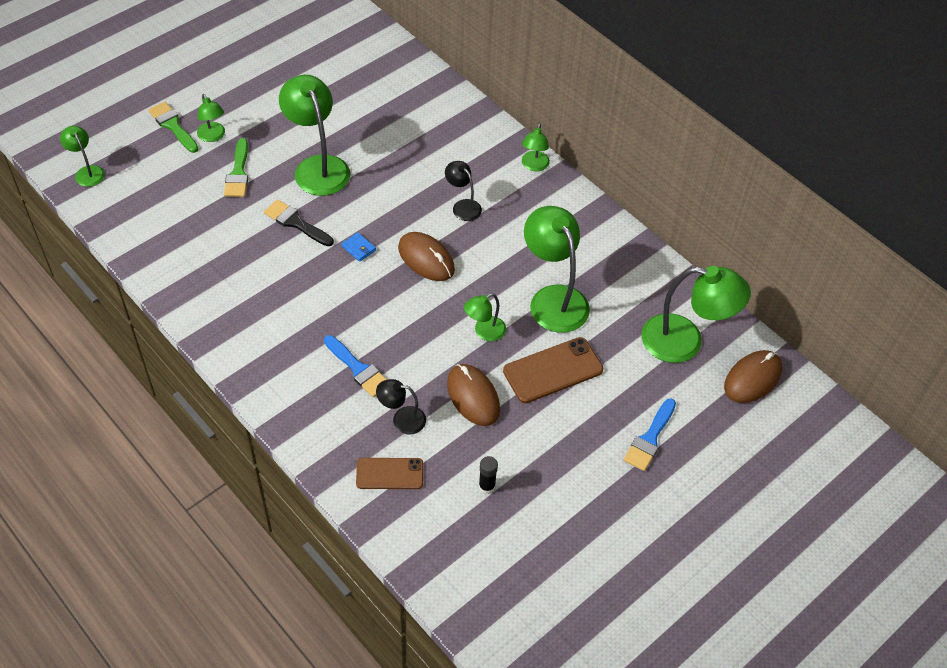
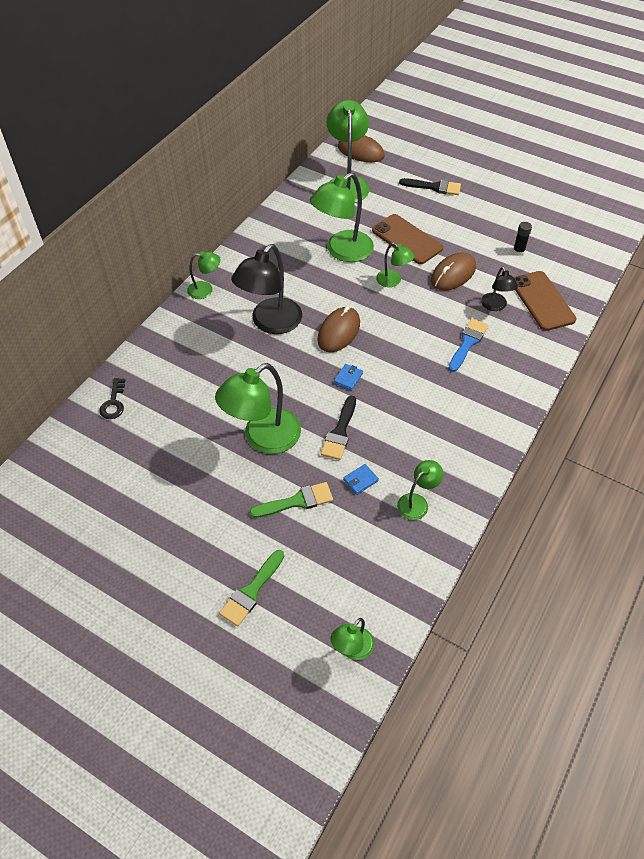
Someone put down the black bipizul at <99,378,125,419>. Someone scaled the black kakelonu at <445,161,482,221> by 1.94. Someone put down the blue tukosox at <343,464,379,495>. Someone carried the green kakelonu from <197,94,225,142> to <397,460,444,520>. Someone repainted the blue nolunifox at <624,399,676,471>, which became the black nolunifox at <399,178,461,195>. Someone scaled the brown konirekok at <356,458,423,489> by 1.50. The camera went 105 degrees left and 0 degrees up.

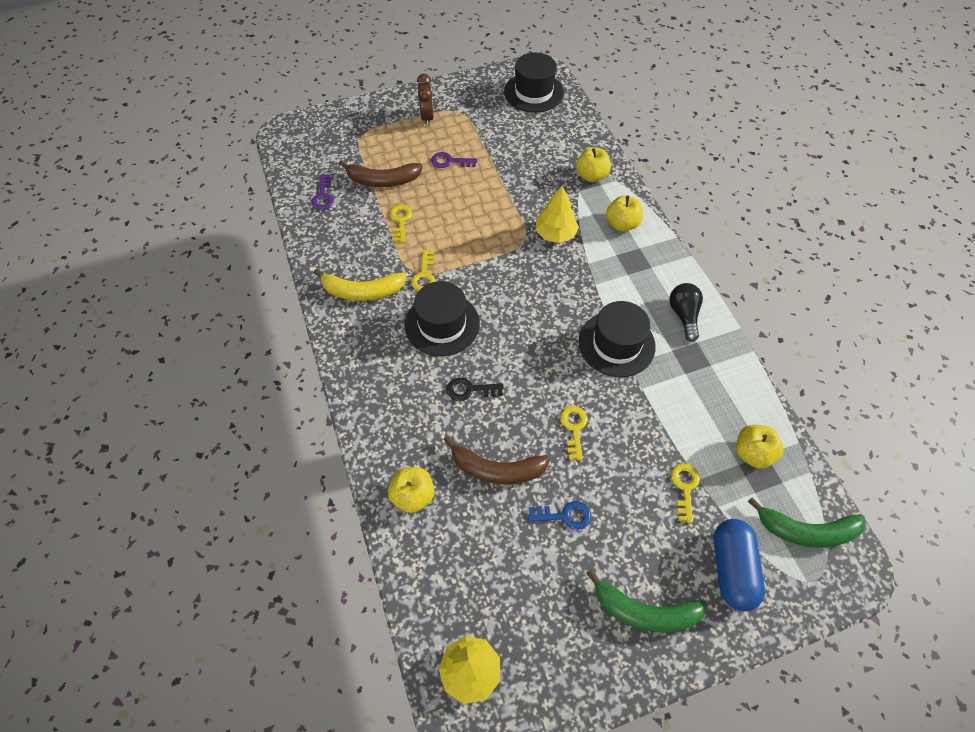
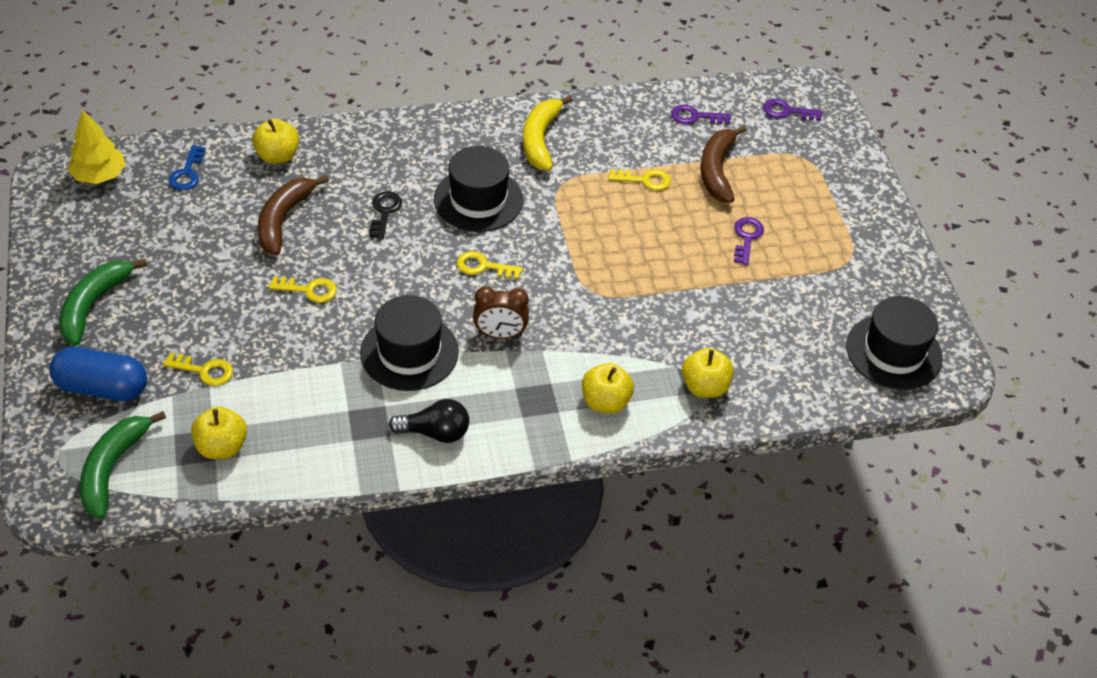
Someone carried the blue bipizul from <528,501,591,530> to <168,145,206,190>. Someone carried the yellow bipizul from <411,250,435,291> to <457,251,523,280>. Someone carried the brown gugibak from <417,73,434,126> to <473,286,529,339>. Someone put down the purple bipizul at <763,99,823,121>. Someone took away the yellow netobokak at <535,186,579,243>. The camera went 95 degrees right and 10 degrees down.

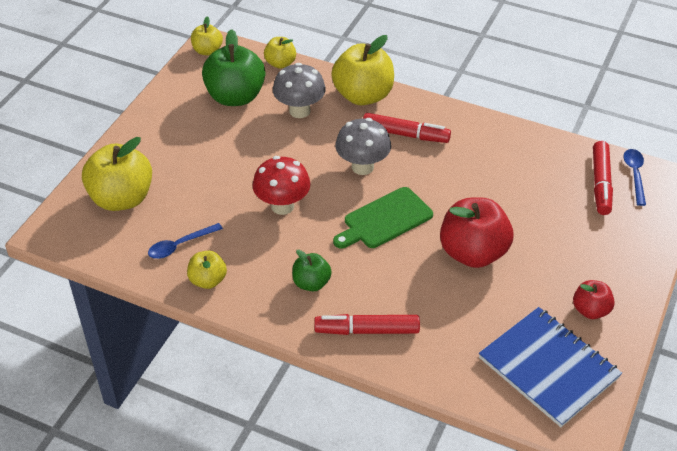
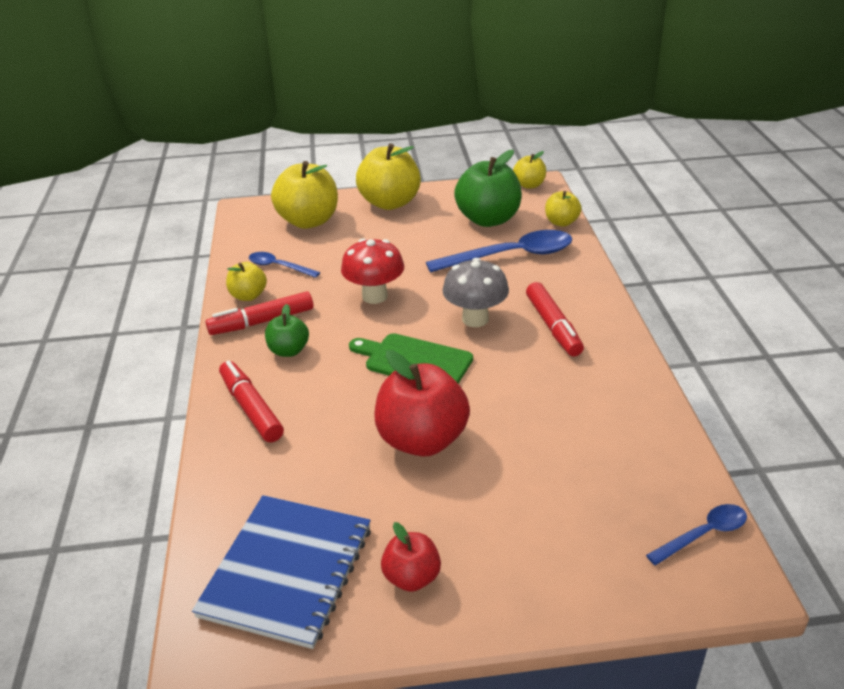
Someone carried the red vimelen from <593,141,613,215> to <206,291,313,335>. Someone carried the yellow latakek from <331,35,394,105> to <356,143,421,210>. Someone swapped the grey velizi at <273,63,326,118> for the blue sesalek at <426,230,572,273>. The camera went 60 degrees right and 10 degrees down.

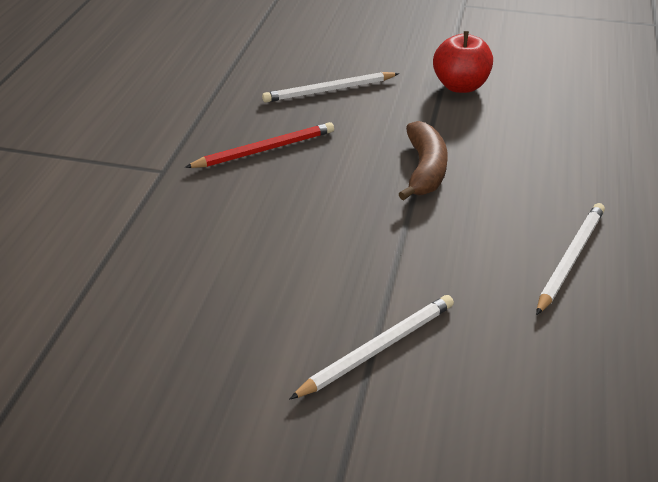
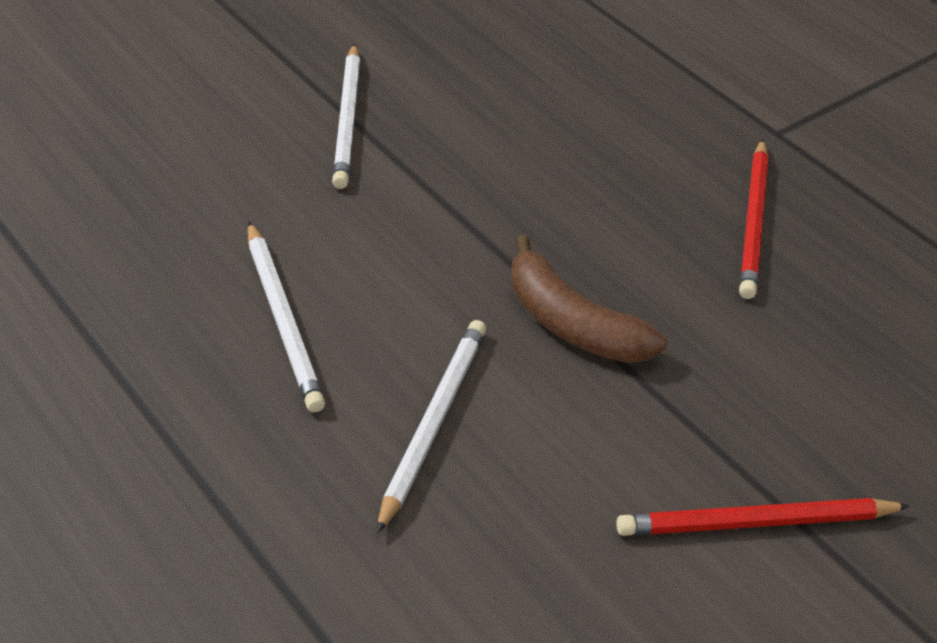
Someone carried the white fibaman from <262,72,399,103> to <377,320,486,534>. Someone swapped the red latakek at <433,31,493,93> for the red fibaman at <616,498,910,536>. The camera went 125 degrees right and 5 degrees up.

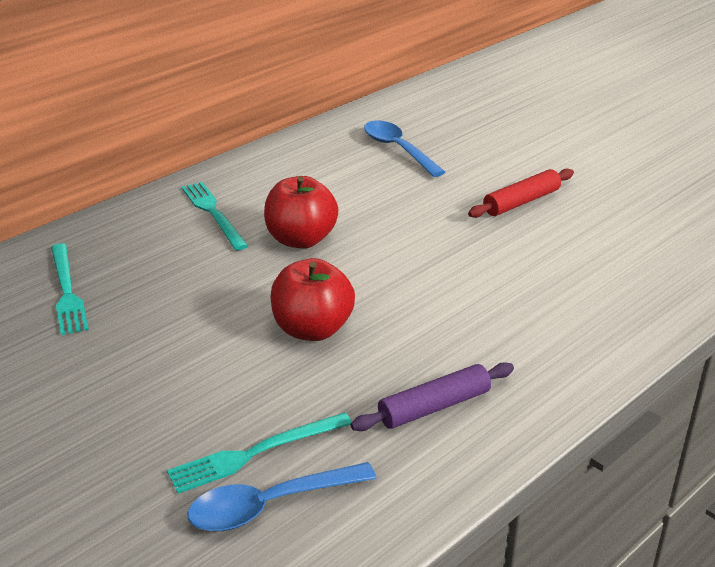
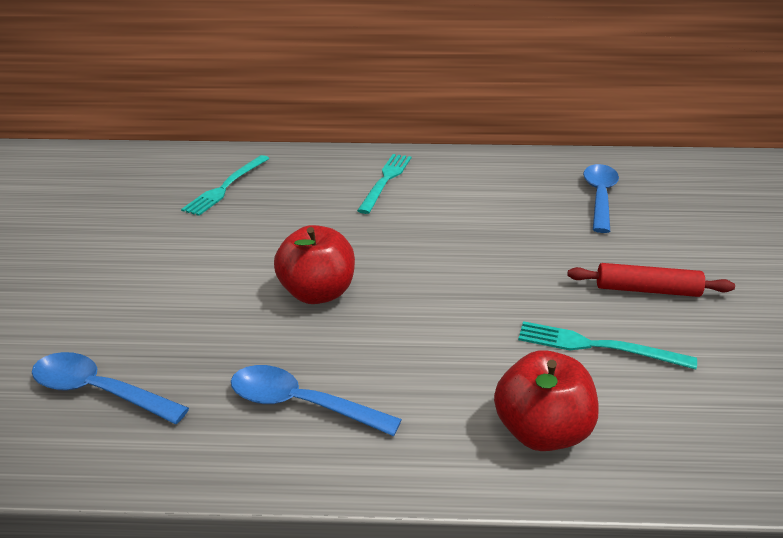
Someone swapped the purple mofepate at <351,362,514,431> for the blue sesalek at <231,365,402,436>. Someone carried the red latakek from <264,176,338,249> to <494,350,599,451>. Someone carried the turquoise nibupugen from <167,412,352,494> to <518,321,697,370>. The camera went 45 degrees right and 0 degrees up.

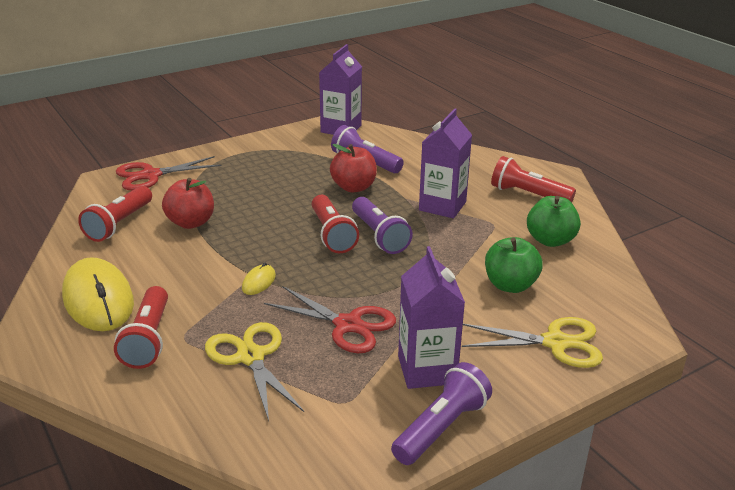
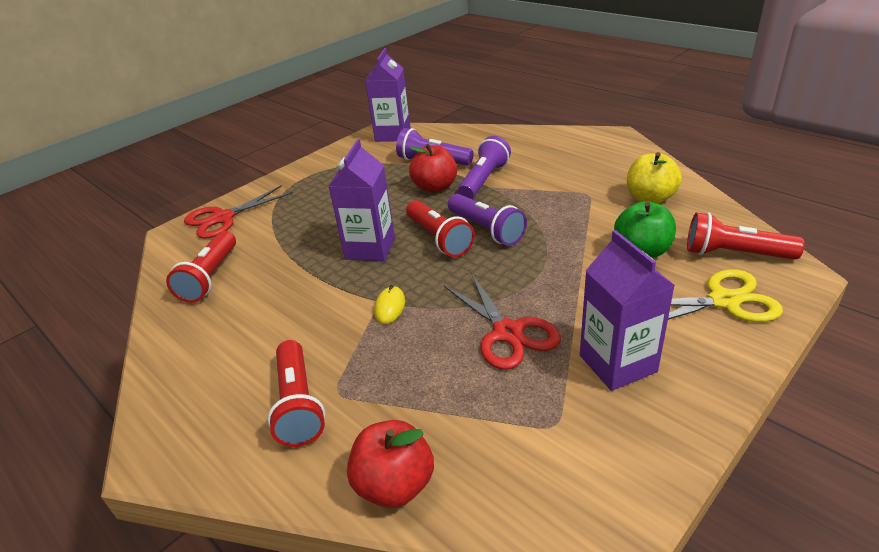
Someone carried the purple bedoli from <419,108,472,218> to <329,139,395,261>. Someone carried the red latakek from <162,178,214,229> to <347,420,434,508>. Someone rotated the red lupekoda at <264,286,396,353> by 45 degrees clockwise. Someone carried the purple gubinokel from <391,362,492,465> to <458,136,511,199>. Someone repainted the green latakek at <527,196,581,247>, which became the yellow latakek at <627,152,682,204>. Someone carried the red gubinokel from <491,156,576,203> to <687,212,805,260>. Someone took away the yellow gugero at <62,257,134,331>. Someone took away the yellow lupekoda at <205,322,304,421>. The camera went 10 degrees left and 5 degrees up.

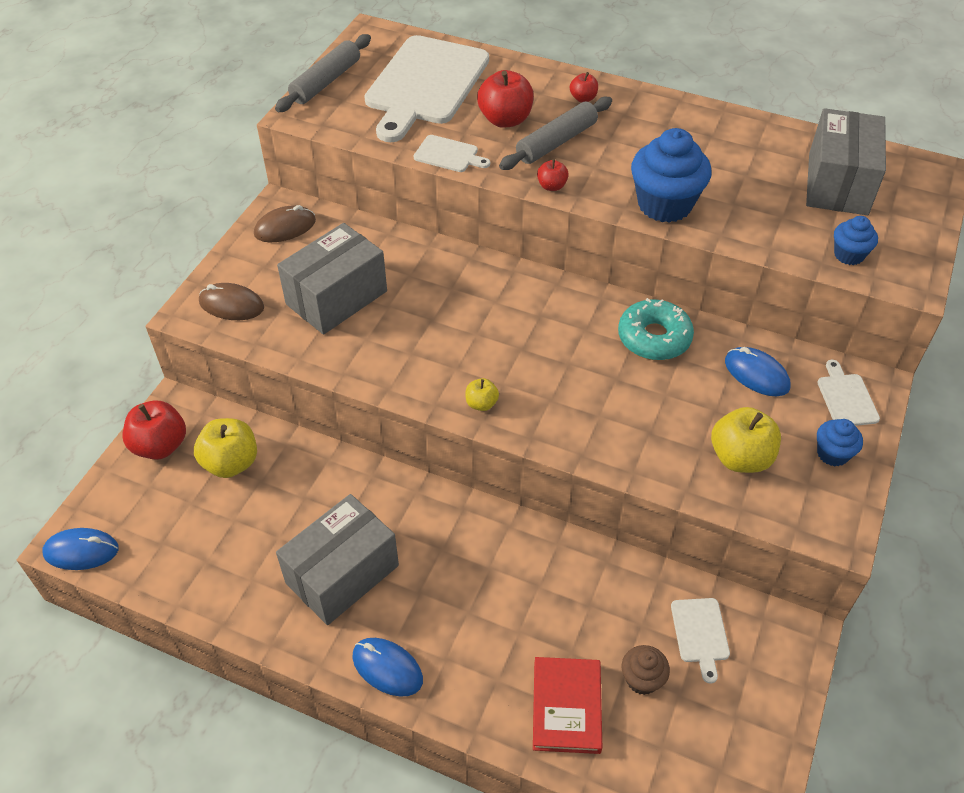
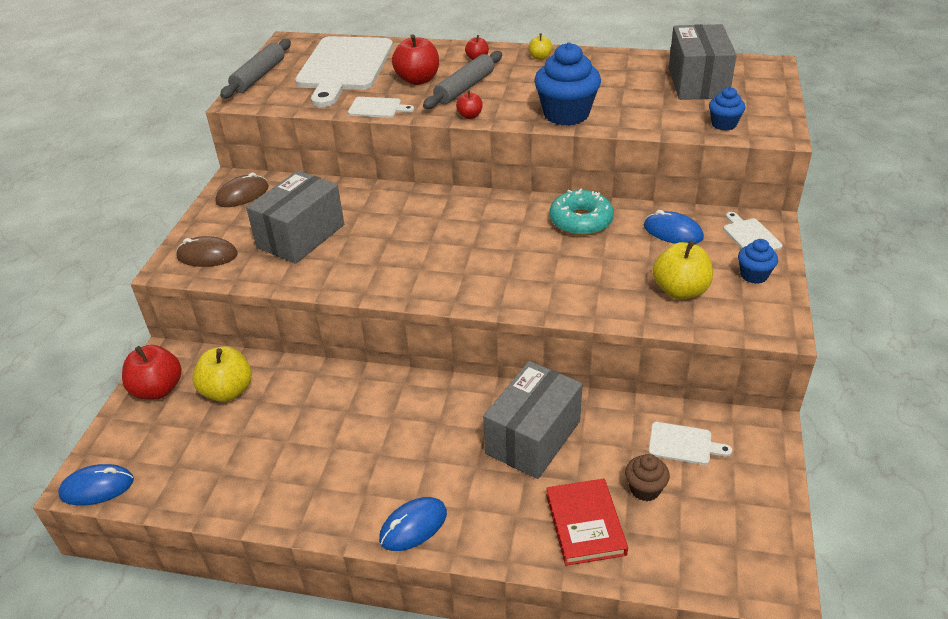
Someone rotated the blue gugero at <353,638,423,697> by 60 degrees counterclockwise. Someone carried the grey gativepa from <276,494,399,625> to <483,361,583,479>. Someone carried the yellow latakek from <466,378,499,411> to <528,34,552,60>. Someone rotated the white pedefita at <671,598,730,684> by 60 degrees counterclockwise. The camera went 10 degrees left and 10 degrees down.

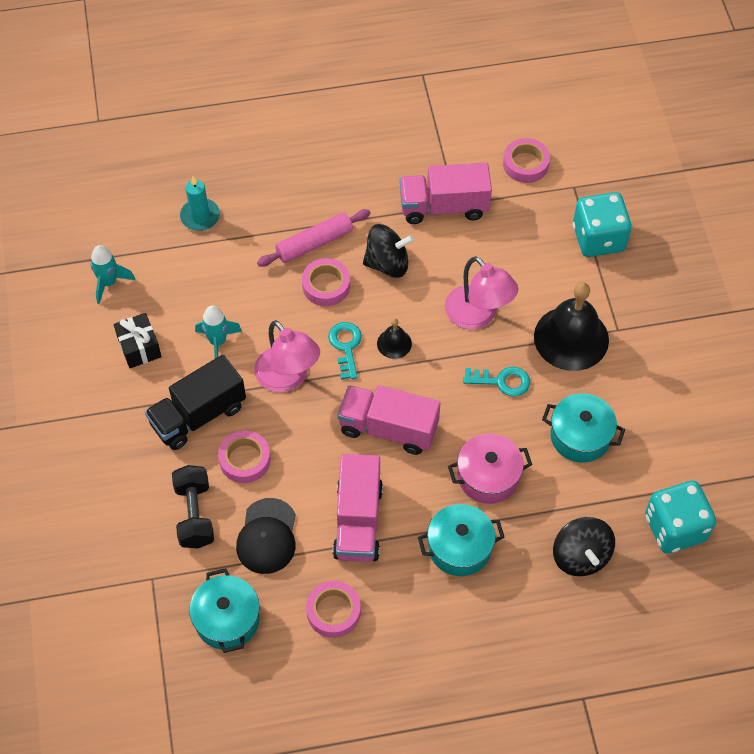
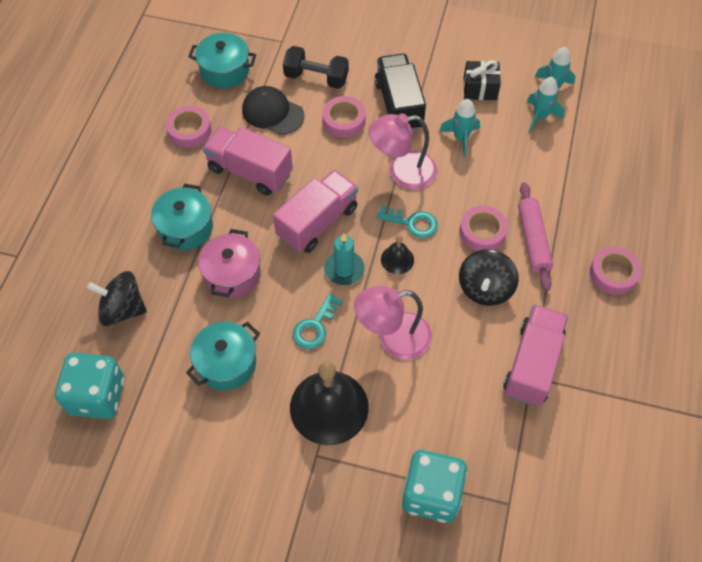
Someone carried the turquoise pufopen from <180,176,220,231> to <324,233,365,285>. Someone put down the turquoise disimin at <527,77,564,133>. Someone carried the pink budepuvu from <503,138,550,183> to <590,247,641,295>. The camera went 115 degrees right and 0 degrees up.

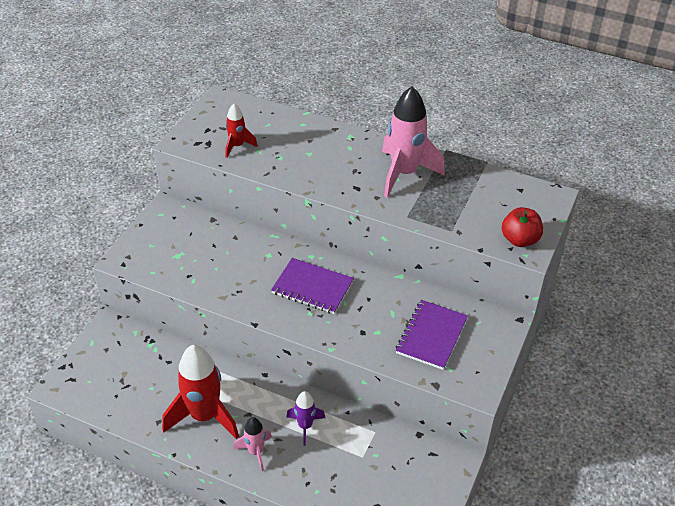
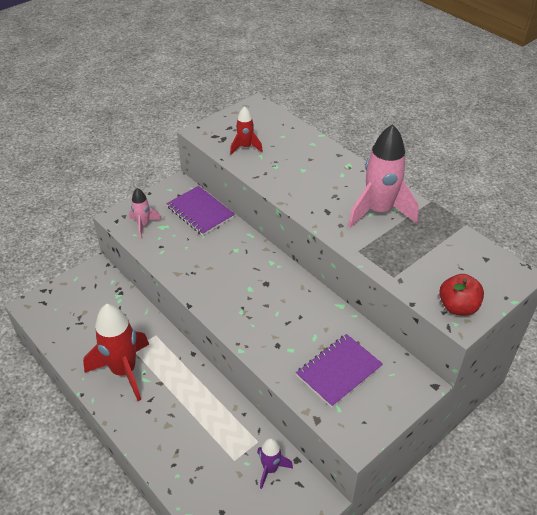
Someone carried the pink disimin from <233,417,272,471> to <129,188,161,238>. Someone carried the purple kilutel from <271,258,354,314> to <166,186,235,236>. Someone carried the purple disimin from <286,391,325,446> to <257,438,293,489>. The camera went 25 degrees right and 0 degrees up.

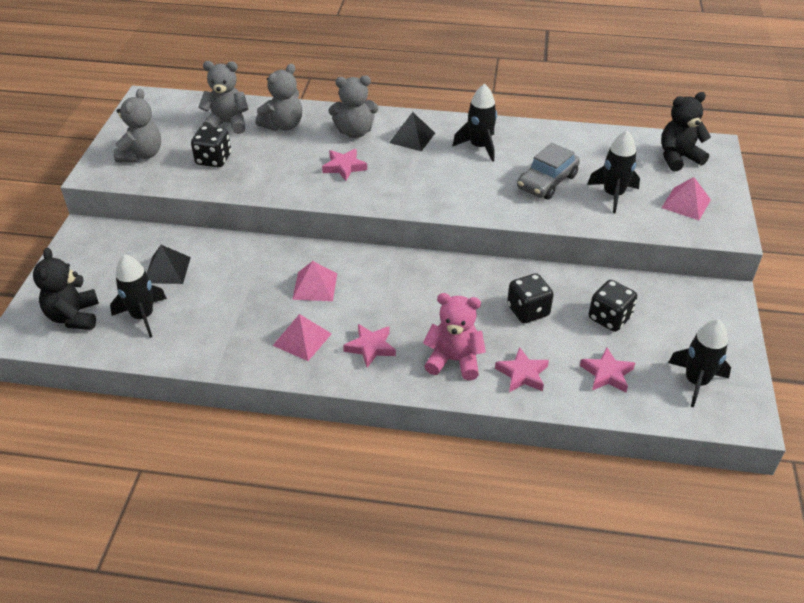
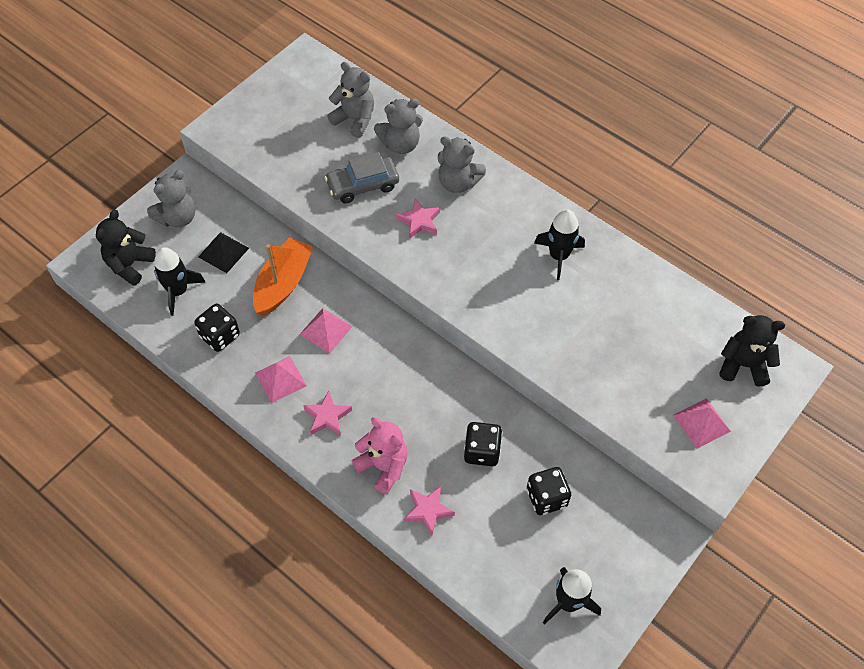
Someone carried the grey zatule from <114,89,161,162> to <147,170,196,227>. Someone carried the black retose from <191,126,231,167> to <194,304,240,352>. Someone put down the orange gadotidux at <253,237,313,316>. Someone carried the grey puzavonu from <517,143,580,199> to <325,152,399,204>. Someone took away the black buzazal at <389,112,435,151>. Someone took away the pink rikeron at <580,347,635,393>. Someone took away the black disimin at <587,130,640,213>. The camera went 30 degrees right and 15 degrees up.

